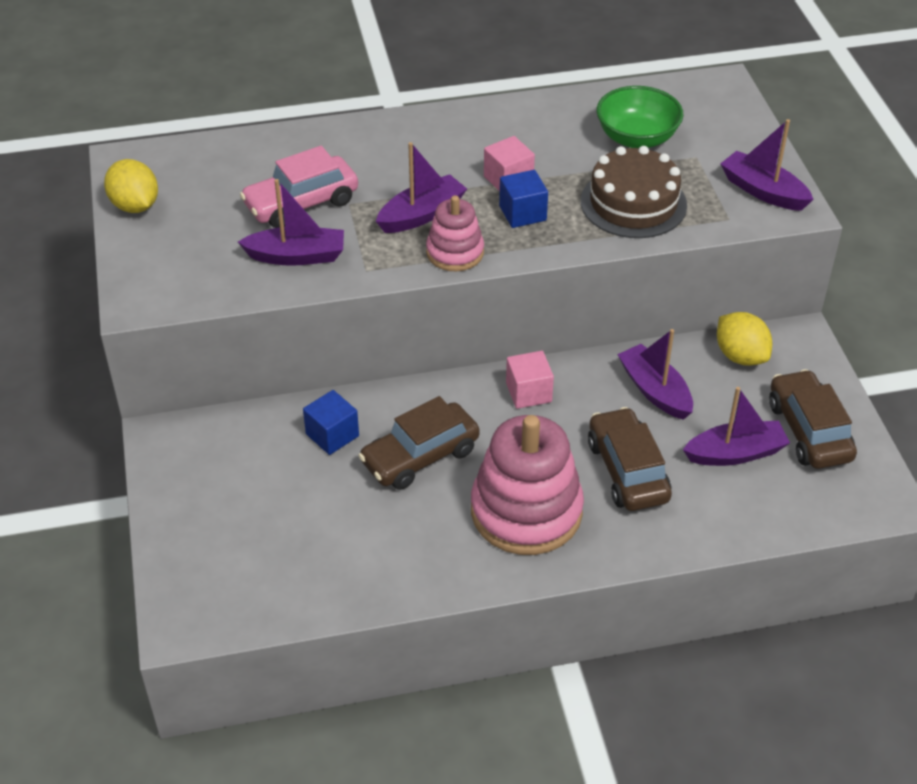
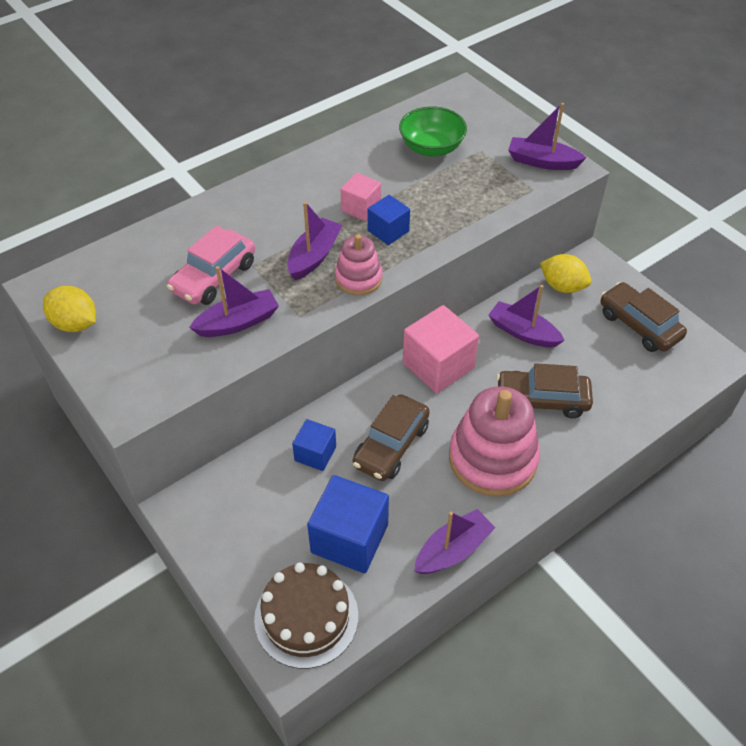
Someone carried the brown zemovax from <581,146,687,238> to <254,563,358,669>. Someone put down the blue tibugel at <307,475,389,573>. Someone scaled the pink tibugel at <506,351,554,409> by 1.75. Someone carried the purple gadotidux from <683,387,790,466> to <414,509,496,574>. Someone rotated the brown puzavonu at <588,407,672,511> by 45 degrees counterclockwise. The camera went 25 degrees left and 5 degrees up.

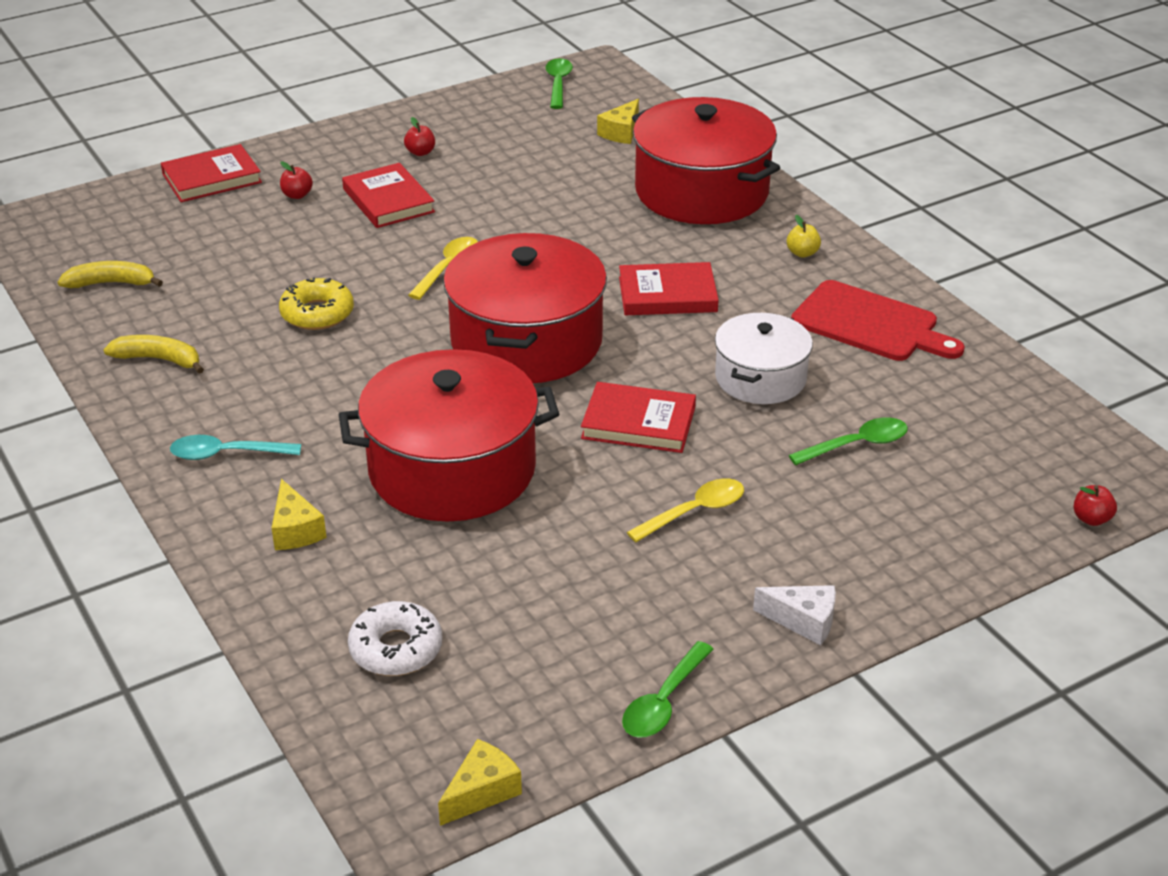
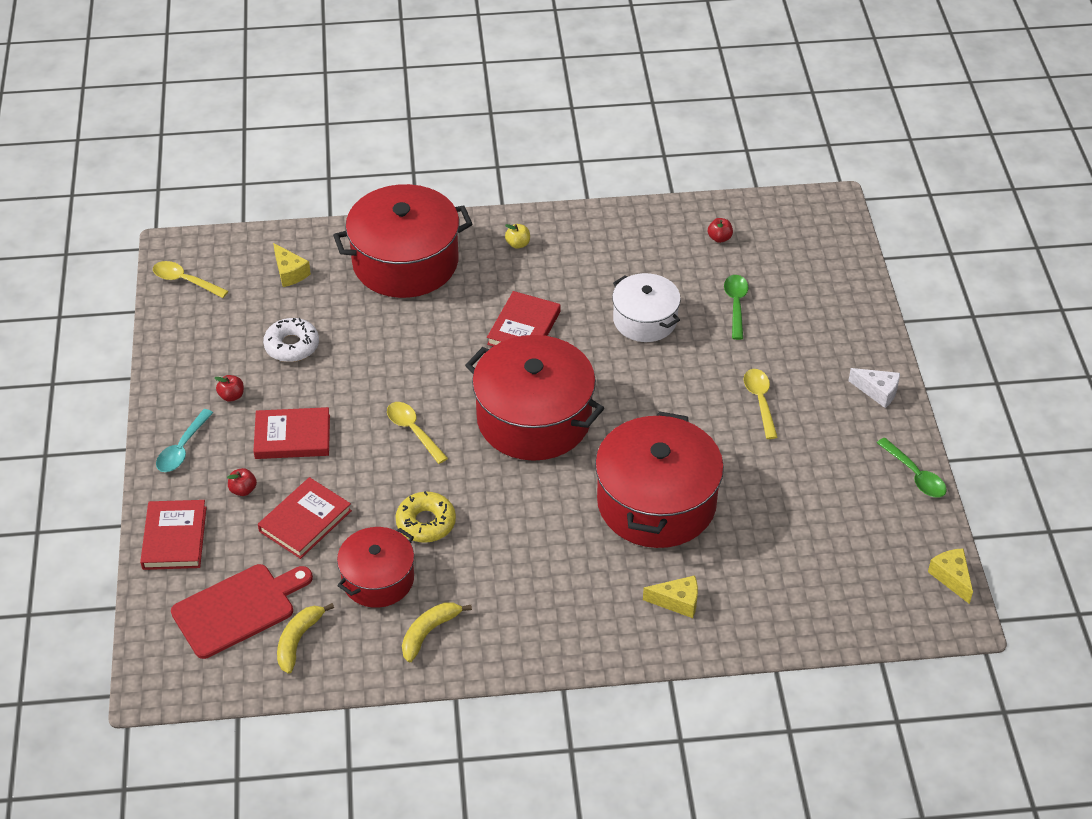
Someone repainted the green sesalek at <545,58,573,109>, which became the yellow sesalek at <153,261,228,298>. Someone carried the turquoise sesalek from <170,435,301,460> to <156,409,213,472>. Someone carried the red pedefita from <791,280,965,361> to <171,564,313,659>. Someone carried the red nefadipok from <581,382,696,453> to <258,477,352,559>. Someone carried the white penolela from <348,601,442,676> to <263,318,319,362>. Someone put down the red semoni at <337,527,414,608>. Someone carried the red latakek from <1074,485,1117,526> to <708,218,733,243>. Someone rotated the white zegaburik at <753,585,836,645> by 75 degrees clockwise. The camera went 65 degrees left and 10 degrees up.

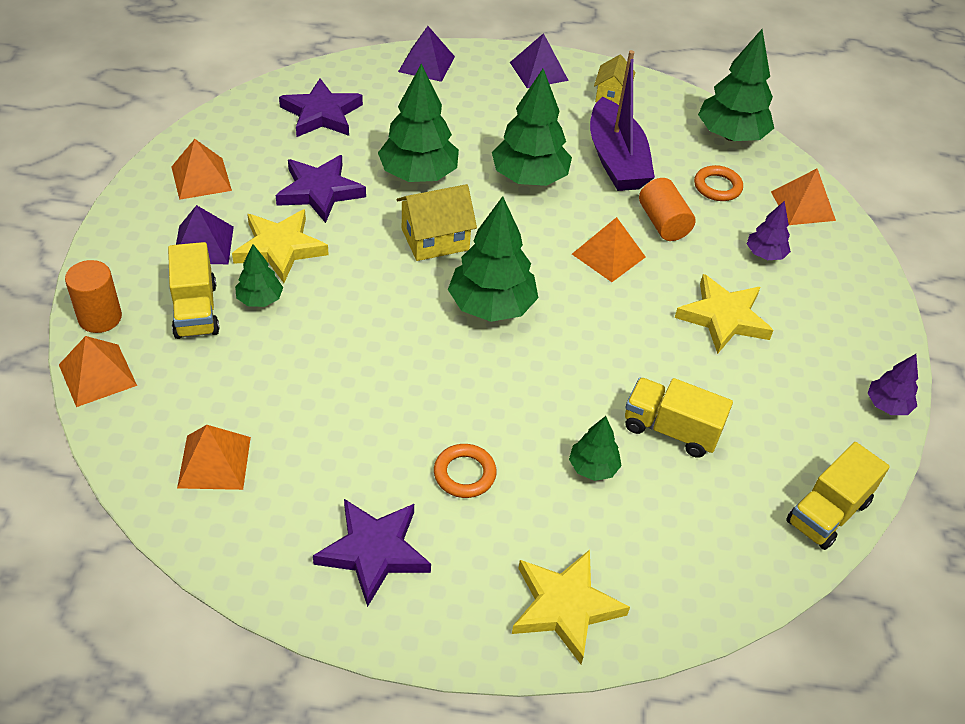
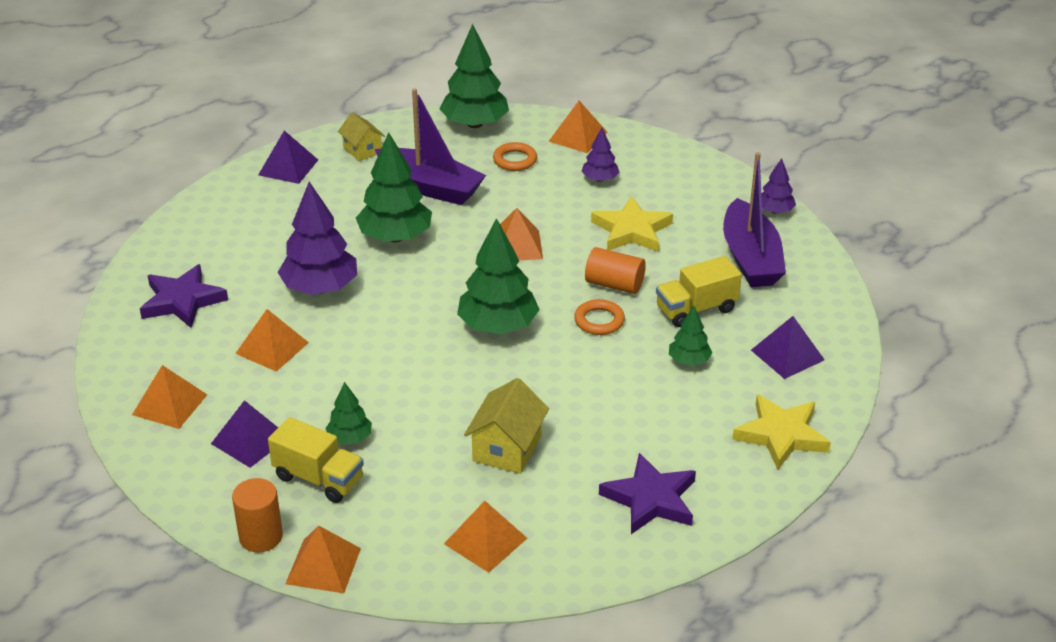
Someone swapped the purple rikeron at <276,155,366,223> for the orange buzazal at <235,309,309,372>. Someone repainted the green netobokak at <378,64,459,182>, which became the purple netobokak at <278,182,357,295>. Someone carried the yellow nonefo from <396,184,477,261> to <464,378,549,474>. Someone carried the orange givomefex from <434,444,497,498> to <574,299,625,335>. Someone carried the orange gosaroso from <639,178,695,241> to <585,247,646,294>. Someone put down the purple gadotidux at <723,152,786,287>. Someone carried the purple buzazal from <398,26,455,82> to <751,316,825,379>. Someone took away the yellow rikeron at <232,209,329,283>. Someone took away the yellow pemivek at <786,442,890,550>. The camera went 45 degrees left and 10 degrees down.

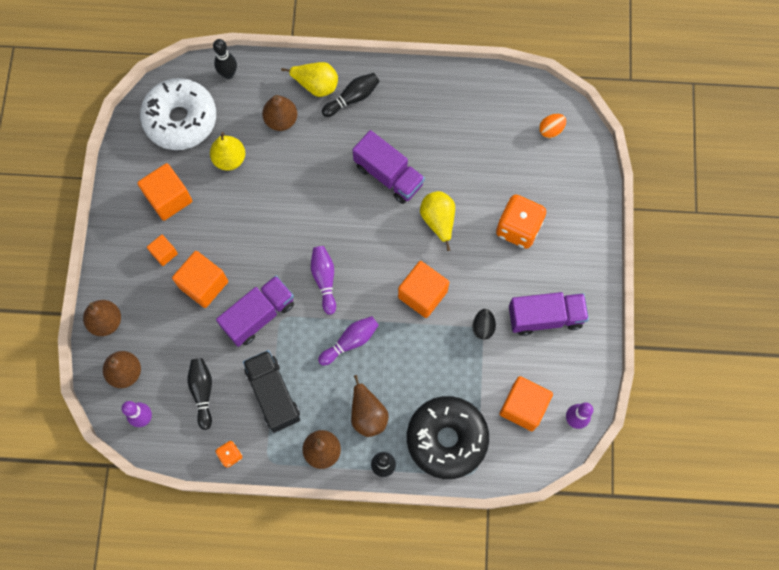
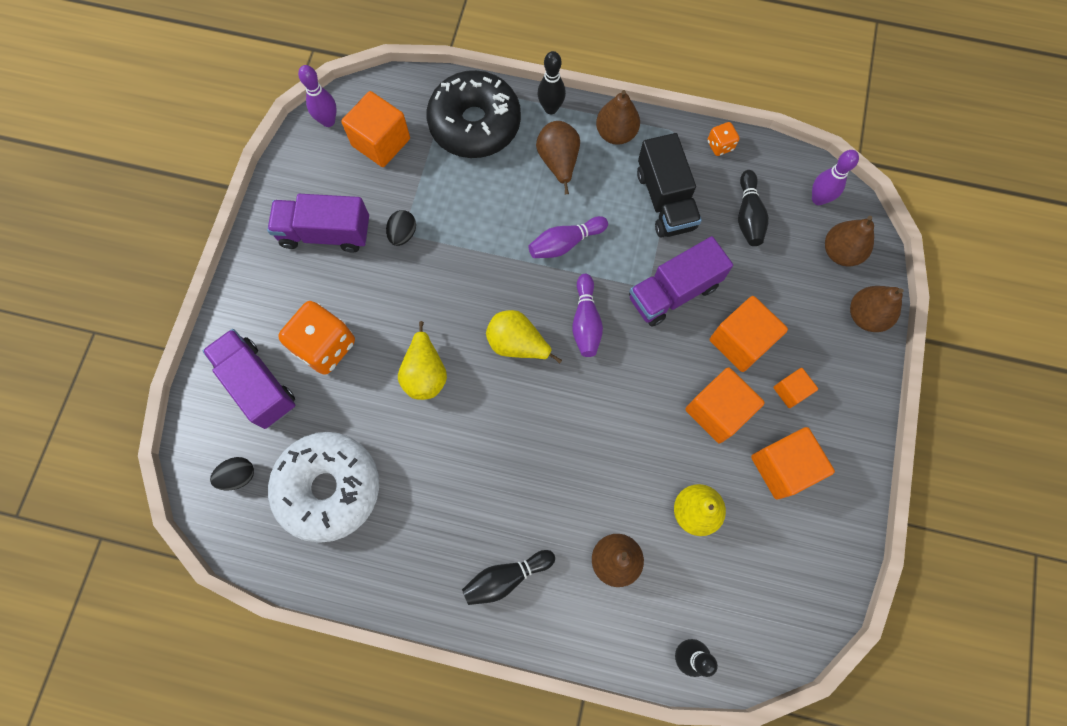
Someone carried the purple pemivek from <353,130,425,204> to <203,329,295,429>. Someone repainted the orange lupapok at <539,114,566,138>, which became the black lupapok at <210,457,254,490>. Someone carried the white penolela from <140,78,216,150> to <268,432,379,543>. Someone carried the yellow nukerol from <281,62,338,97> to <486,310,562,364>. Someone carried the orange tibugel from <398,261,449,318> to <685,368,765,443>. The camera went 170 degrees left and 0 degrees up.

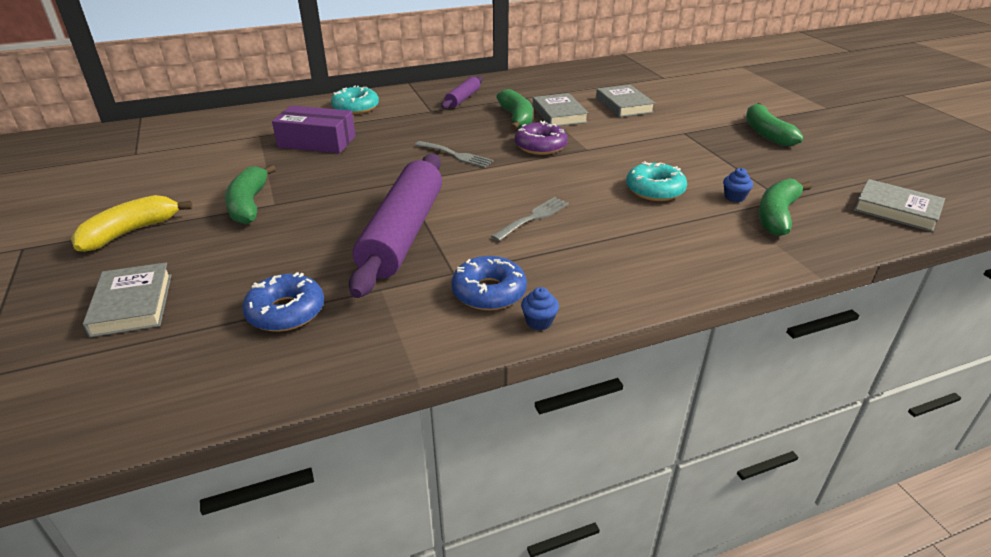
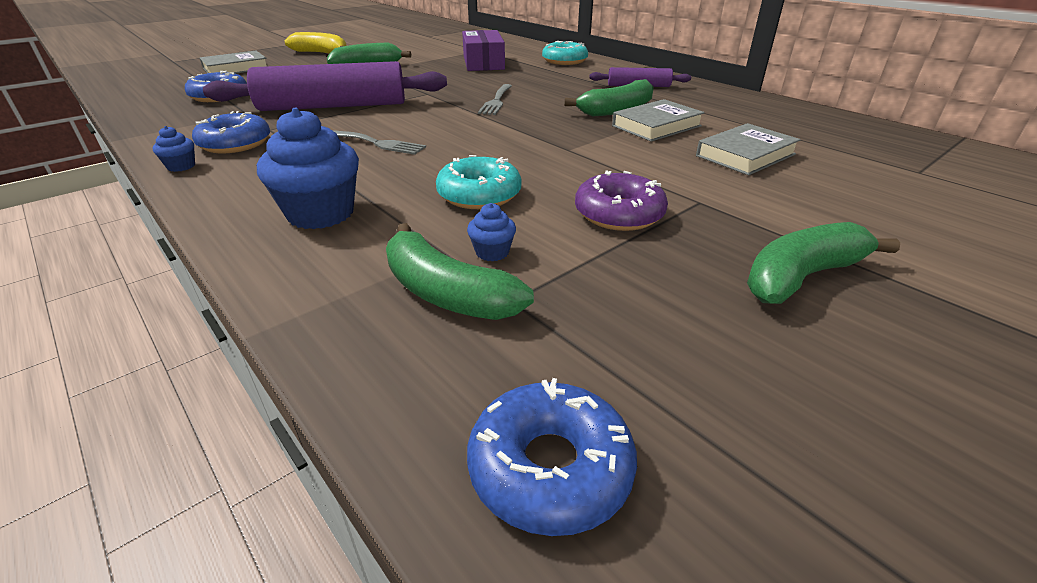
Someone put down the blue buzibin at <257,107,359,229>. Someone rotated the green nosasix at <759,179,812,236> by 150 degrees counterclockwise. Someone swapped the grey nefadipok at <854,179,945,232> for the blue penolela at <467,378,637,536>. Someone carried the purple penolela from <515,121,568,155> to <575,171,668,231>. The camera went 70 degrees right and 0 degrees up.

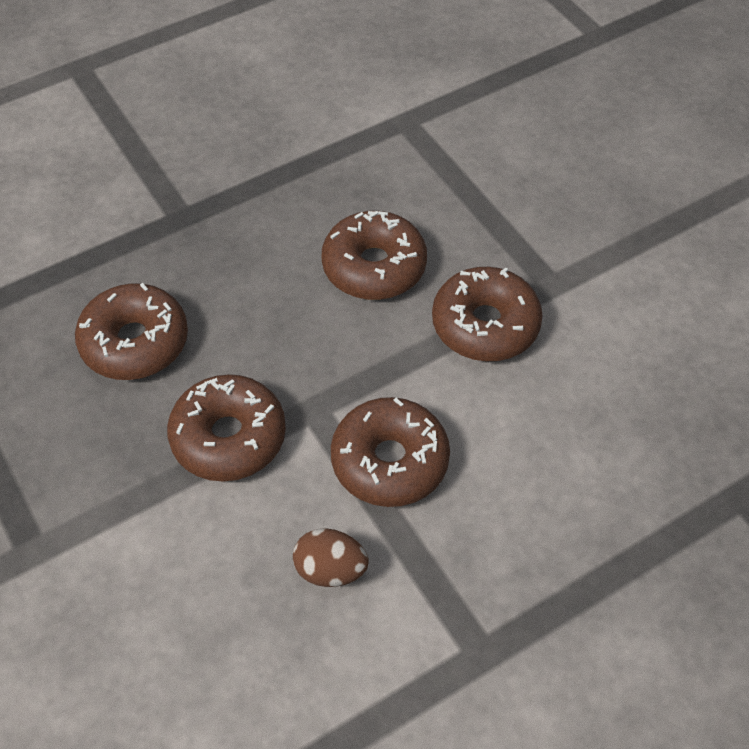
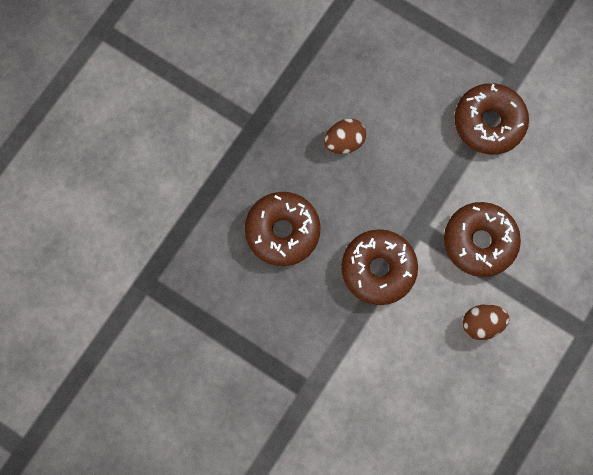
Someone put down the brown lupapok at <324,118,366,154>. Someone took away the brown penolela at <321,211,427,300>. The camera went 25 degrees left and 20 degrees up.

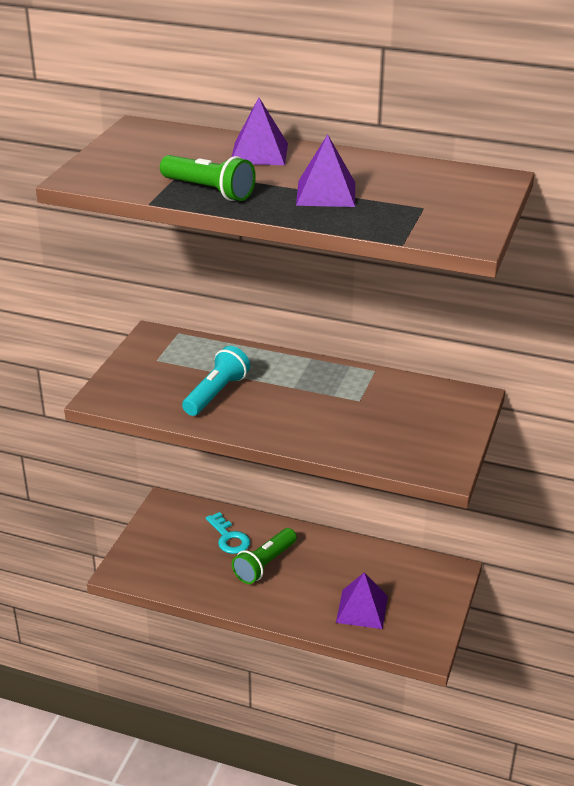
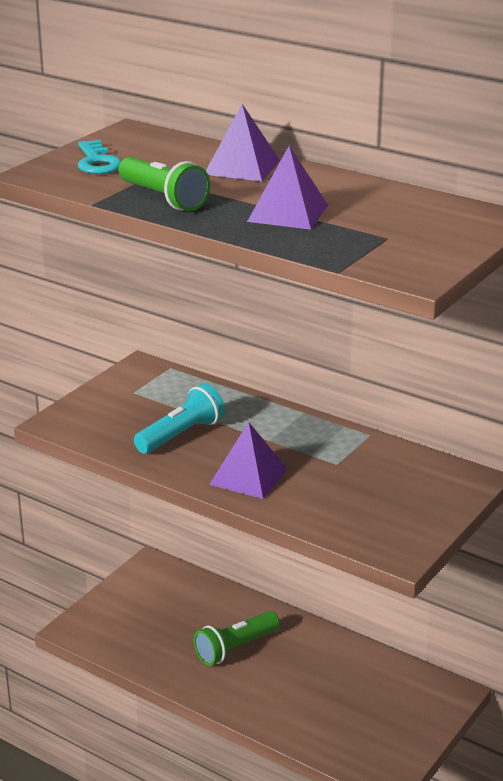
Someone carried the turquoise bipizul from <206,512,250,554> to <78,140,121,174>. Someone carried the purple buzazal from <336,572,388,629> to <209,422,288,499>. The camera went 15 degrees right and 5 degrees down.

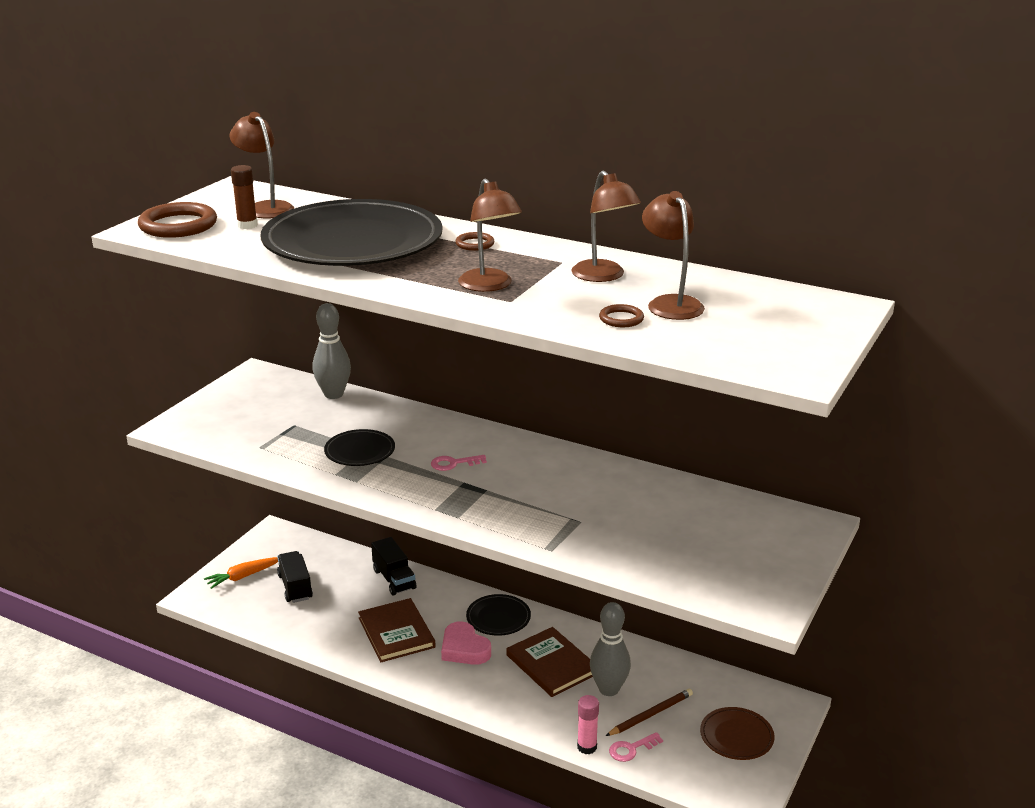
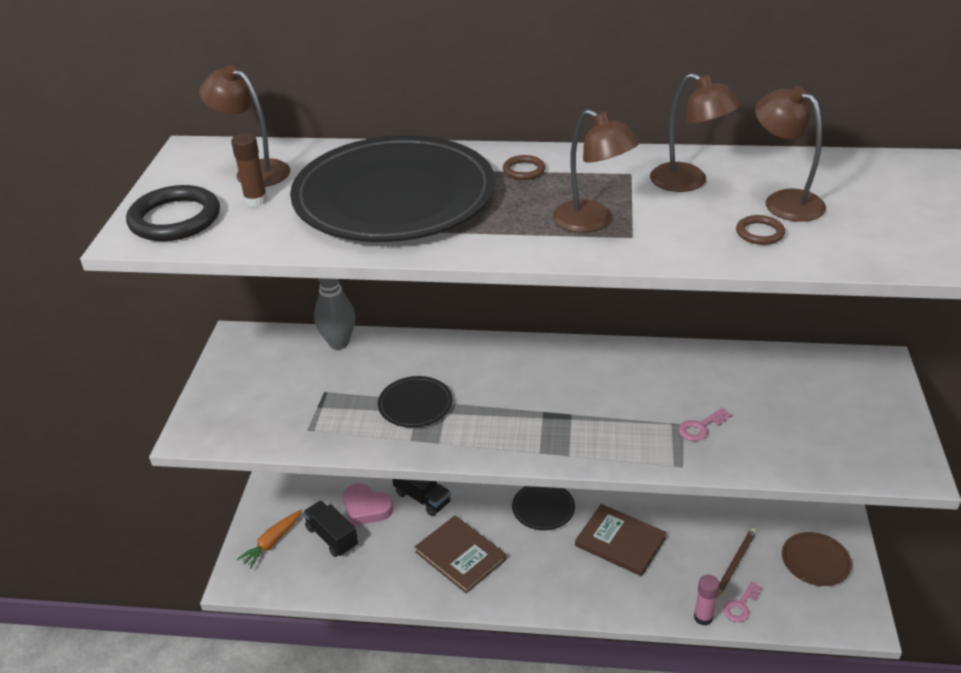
Someone repainted the brown givomefex at <138,202,217,238>, which became the black givomefex at <126,185,220,241>. Someone carried the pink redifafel from <441,621,491,665> to <343,483,393,525>. Someone carried the pink bipizul from <431,455,487,471> to <679,408,731,441>. Someone took away the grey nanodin at <590,602,631,696>. The camera went 20 degrees left and 10 degrees up.

